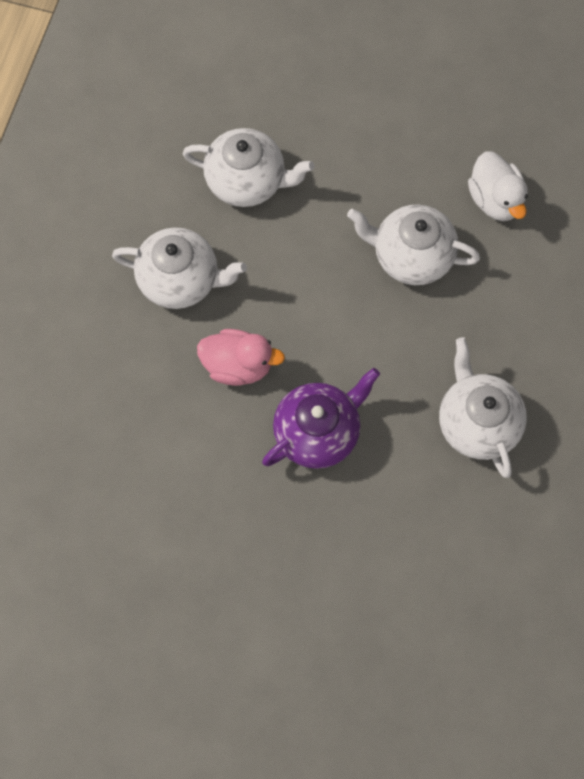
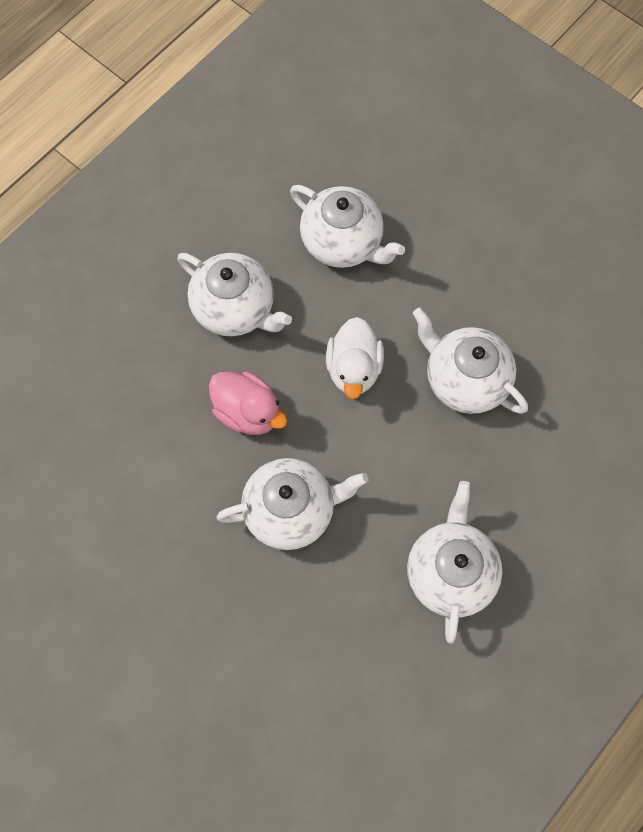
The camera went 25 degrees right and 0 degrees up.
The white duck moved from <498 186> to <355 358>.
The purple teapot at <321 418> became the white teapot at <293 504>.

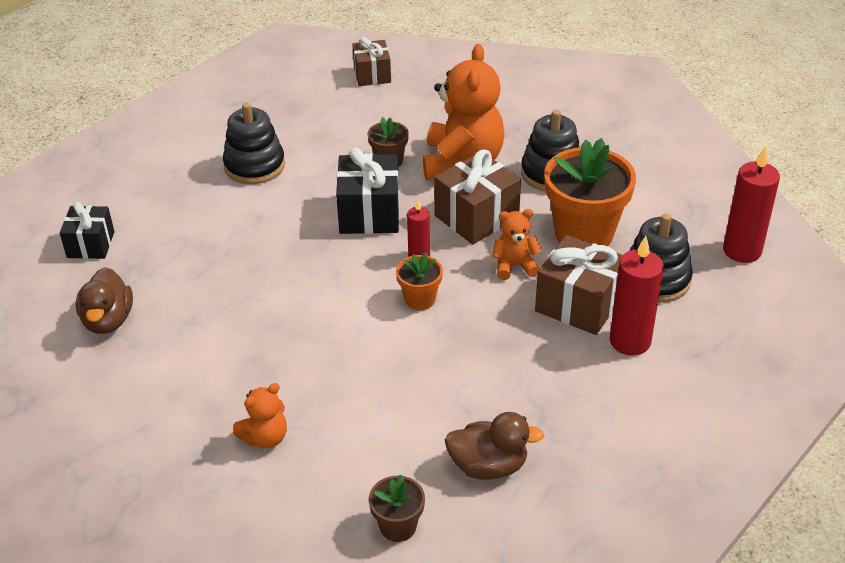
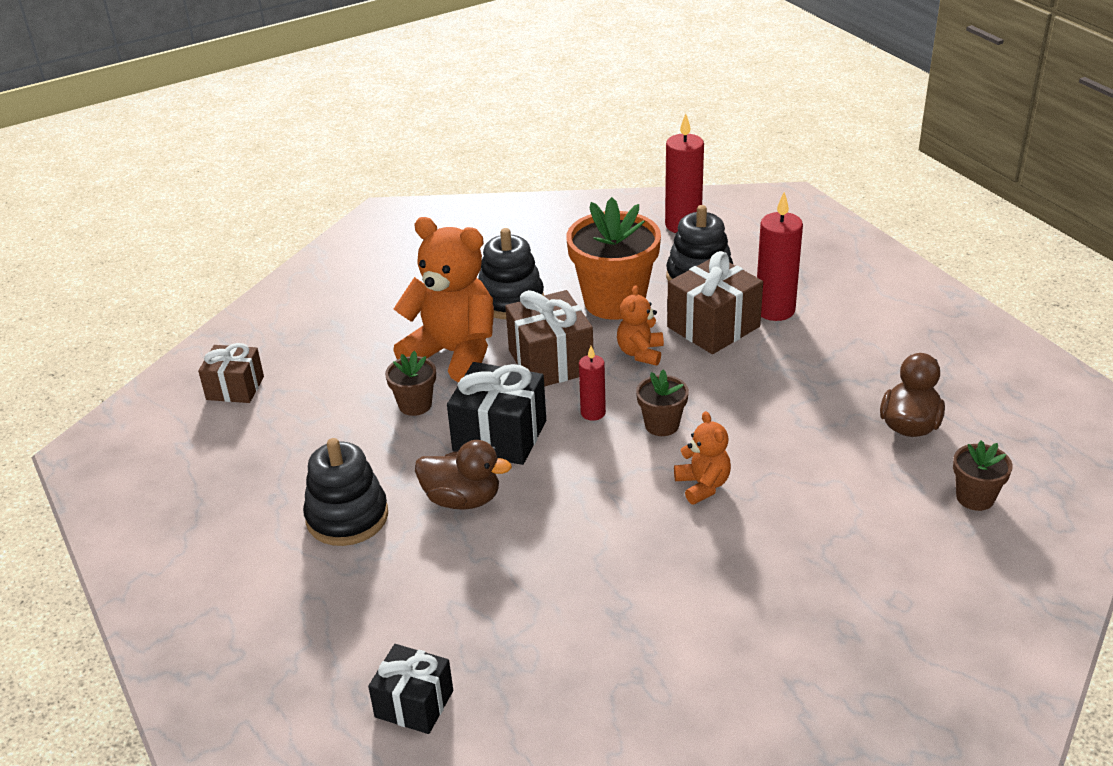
The camera went 70 degrees left and 5 degrees down.
The orange flower pot at <419 281> became the brown flower pot at <662 402>.
The brown duck moved from <104 300> to <463 475>.
The orange teddy bear moved from <260 415> to <702 457>.

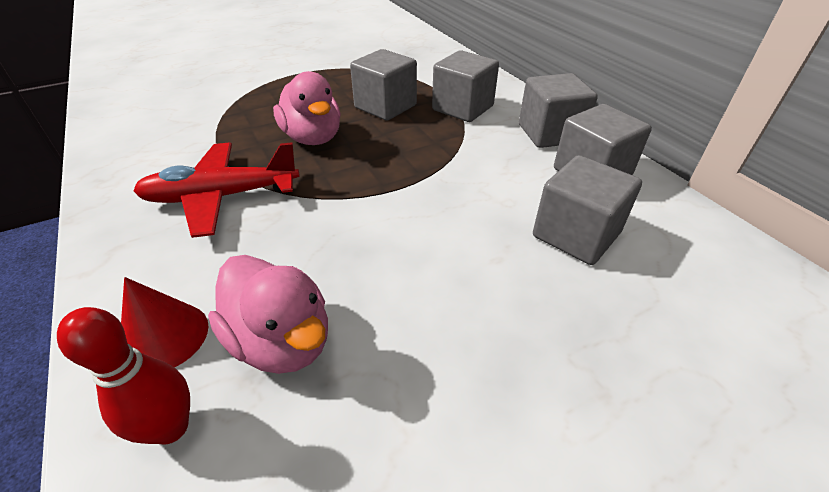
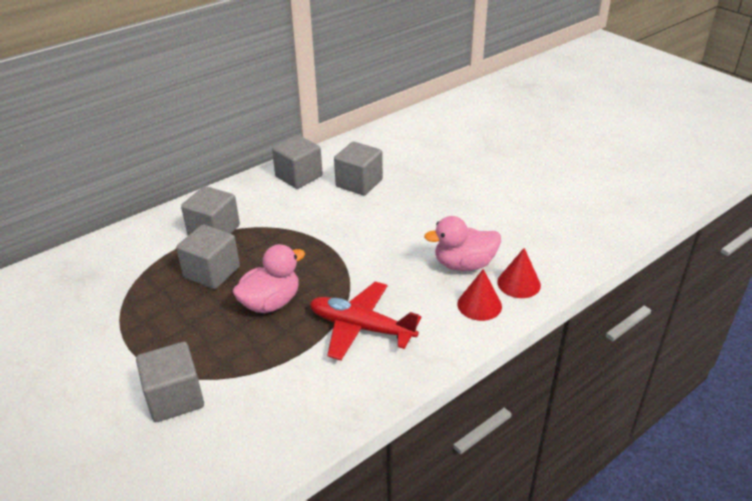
The camera went 100 degrees left and 5 degrees down.
The grey cube moved from <558 110> to <170 382>.
The red plane at <216 190> turned 135 degrees clockwise.
The pink duck at <268 314> turned 135 degrees counterclockwise.
The red bowling pin at <123 375> was replaced by the red cone at <519 273>.

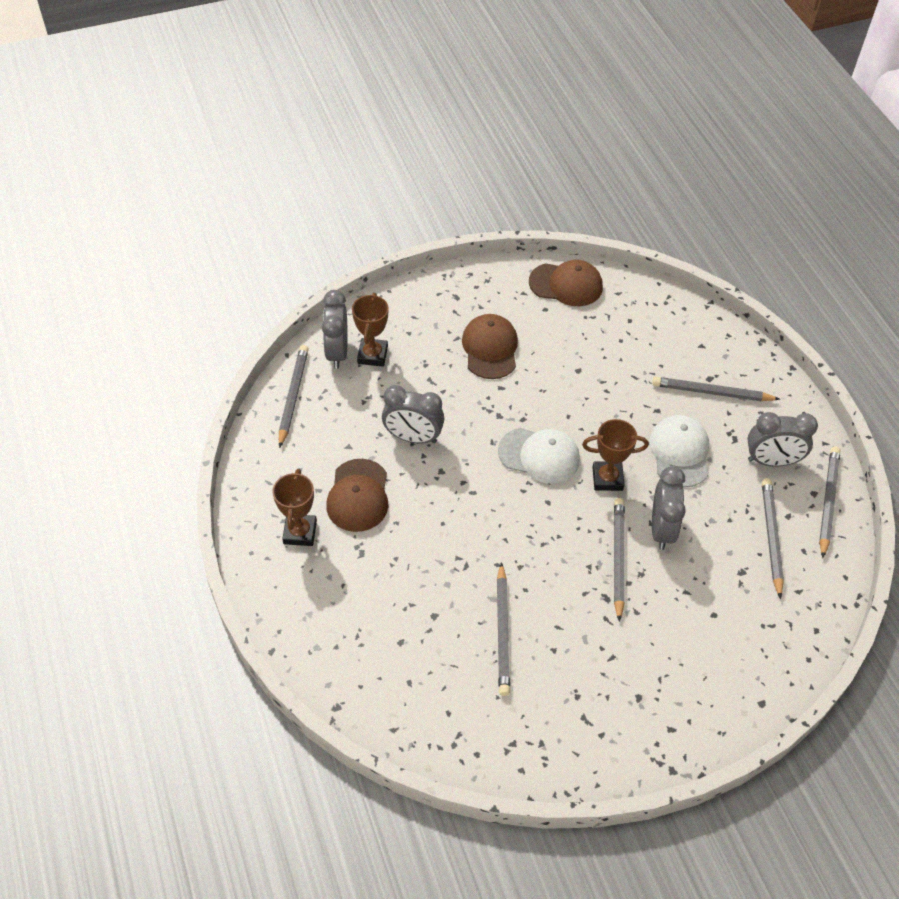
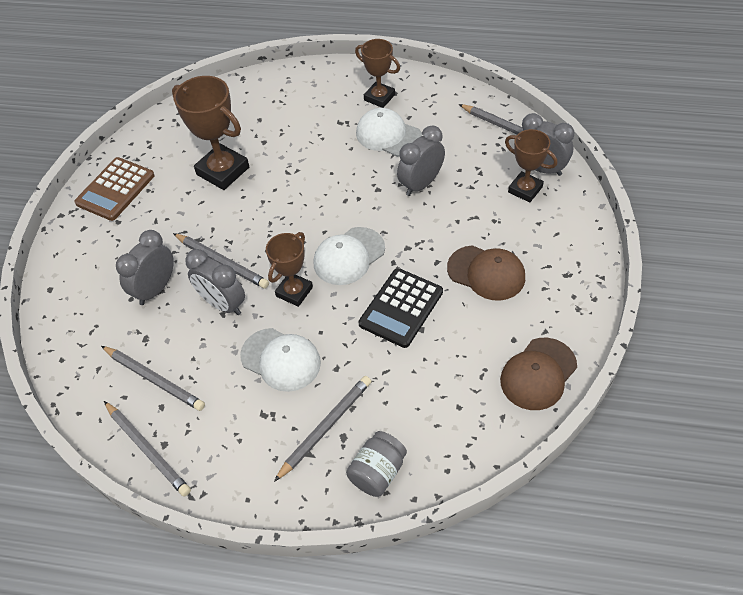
The camera went 125 degrees right and 0 degrees up.
The grey clock moved from <782 439> to <145 267>.
The brown cap at <357 495> became the white cap at <389 132>.
The grey pencil at <503 629> was replaced by the brown trophy at <210 133>.
The brown calculator at <114 189> appeared.
The black calculator at <400 308> appeared.
The grey jar at <376 464> appeared.

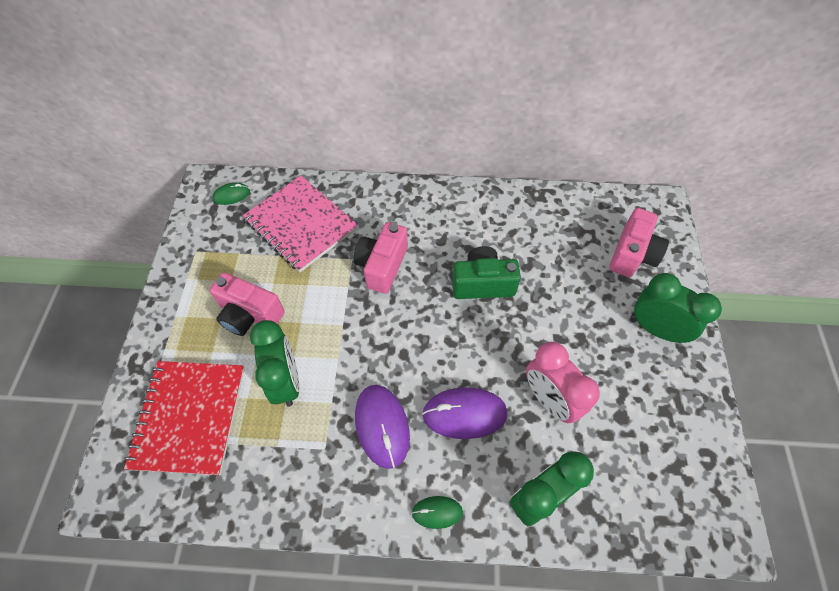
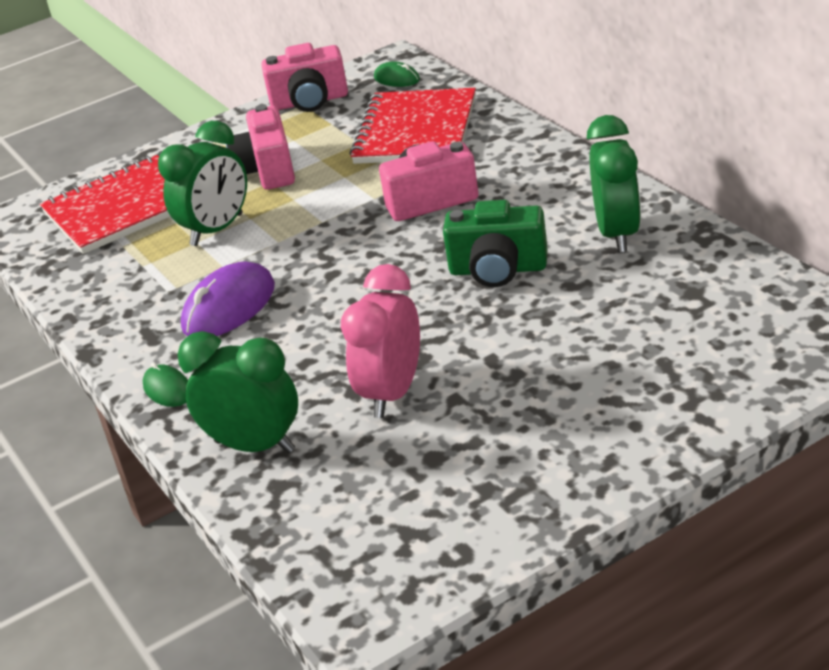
The camera went 60 degrees right and 25 degrees down.
The pink notebook at <300 224> became the red notebook at <412 126>.
The pink camera moved from <639 242> to <305 77>.
The green camera at <486 272> turned 135 degrees clockwise.
The green clock moved from <677 308> to <614 183>.
The purple mouse at <465 413> disappeared.

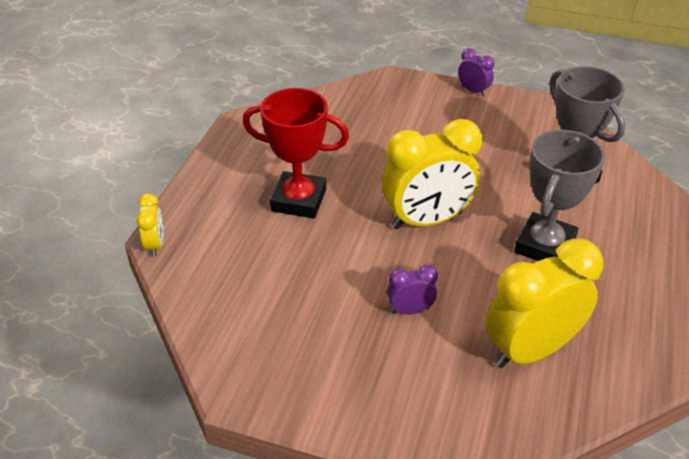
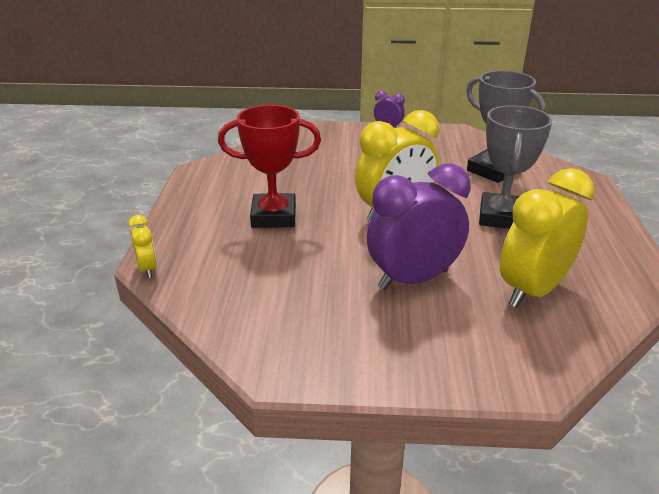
The camera went 15 degrees left and 10 degrees down.
The purple clock at <412 289> changed to 2.16 times the size.

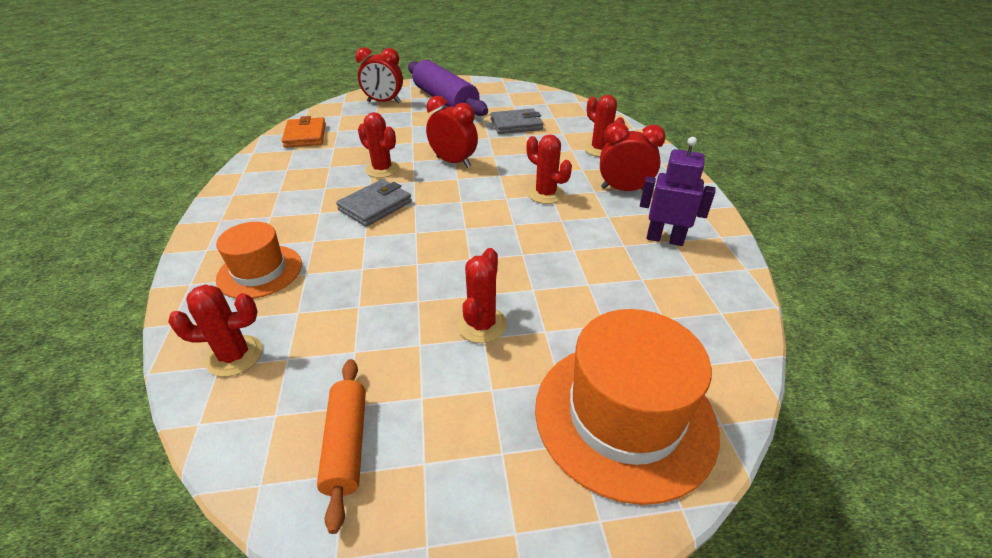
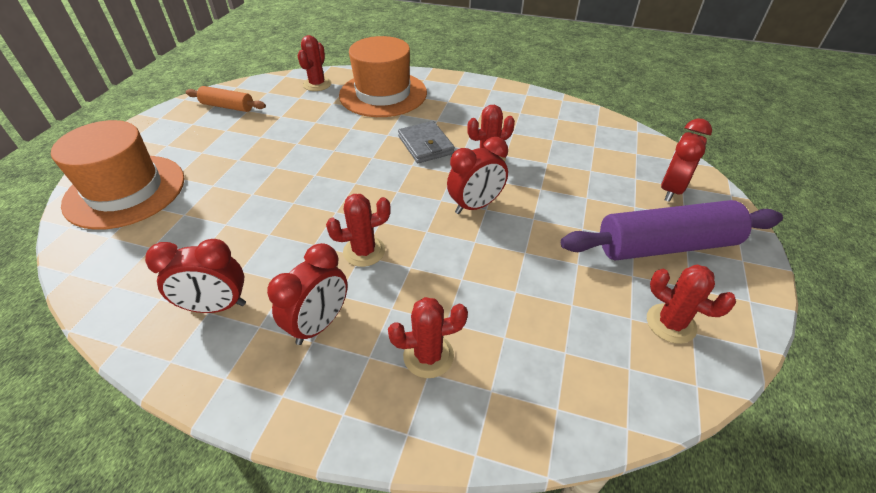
The camera went 115 degrees right and 5 degrees up.
The grey wallet at <516 121> disappeared.
The orange wallet at <304 132> disappeared.
The purple robot at <677 191> was replaced by the red clock at <195 276>.
The orange hat at <259 260> changed to 1.66 times the size.
The red cactus moved from <482 295> to <691 304>.

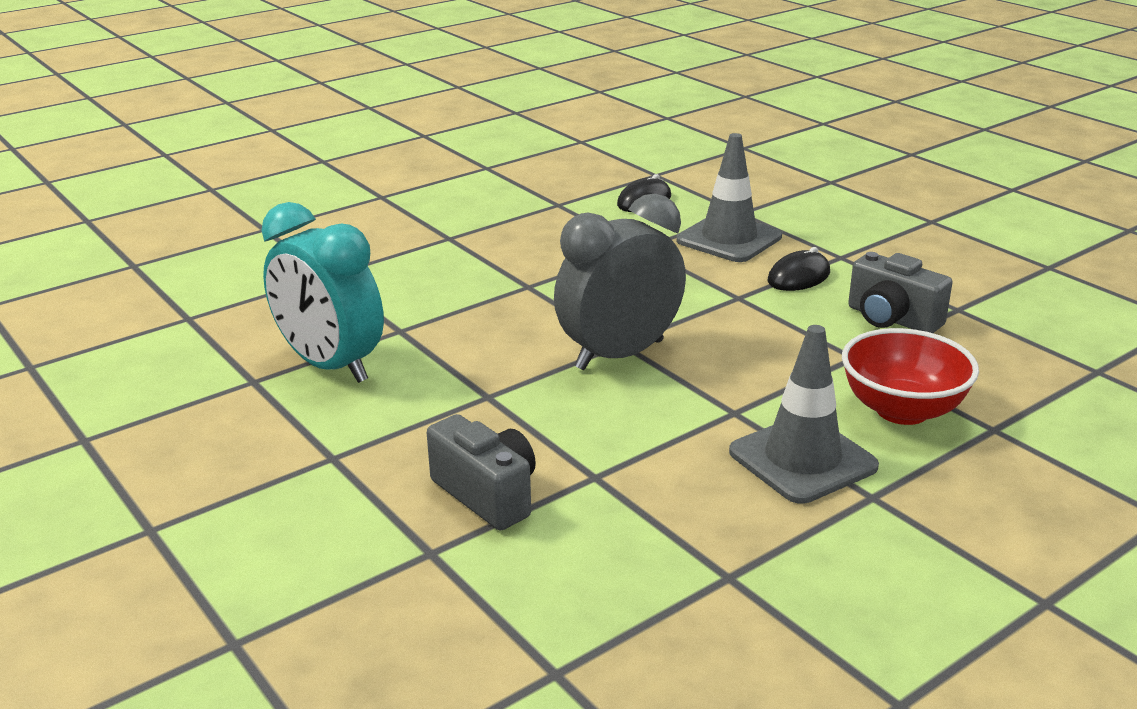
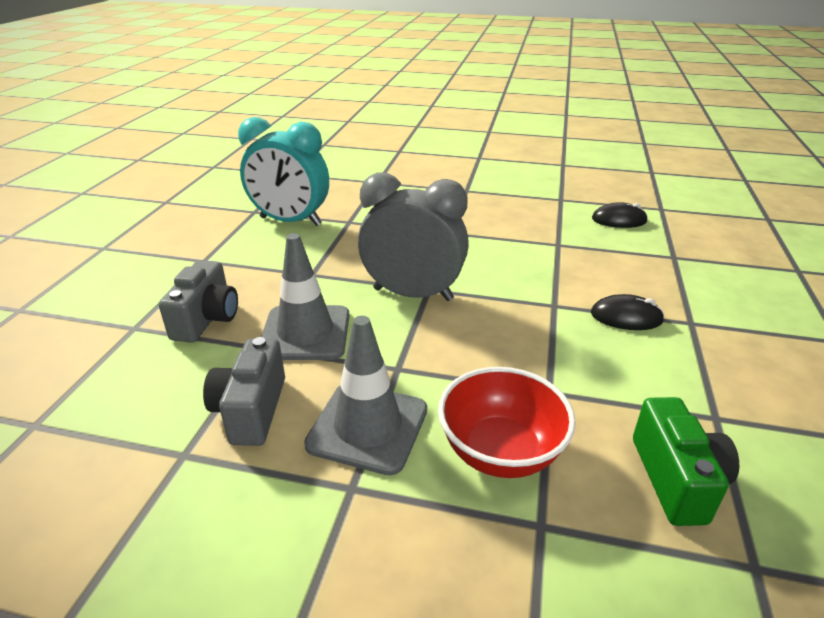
The camera went 50 degrees right and 5 degrees up.
The grey traffic cone moved from <729 197> to <305 296>.
The turquoise clock at <323 292> turned 75 degrees counterclockwise.
The grey camera moved from <900 292> to <244 391>.
The green camera at <686 461> appeared.

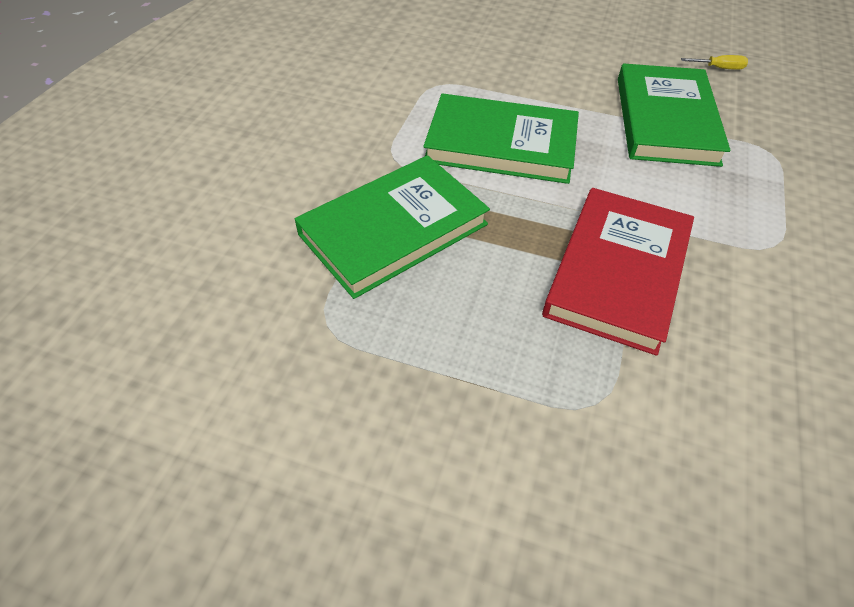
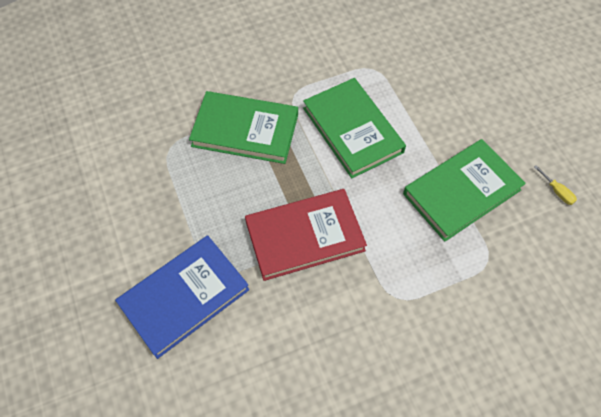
The camera went 50 degrees right and 10 degrees up.
The blue book at <182 297> appeared.

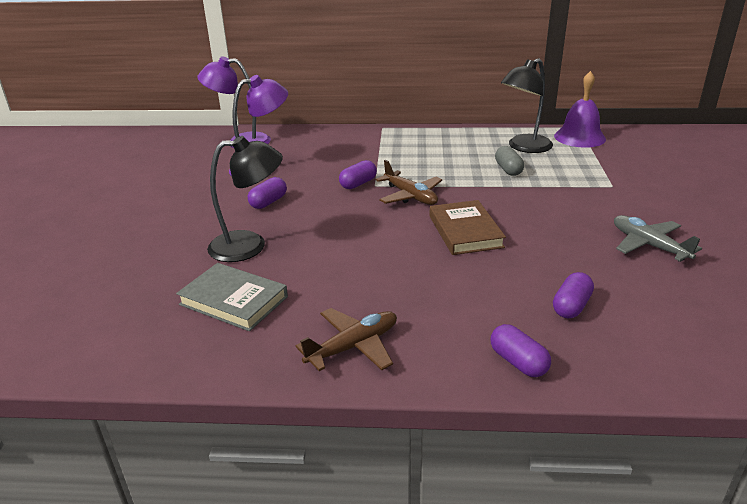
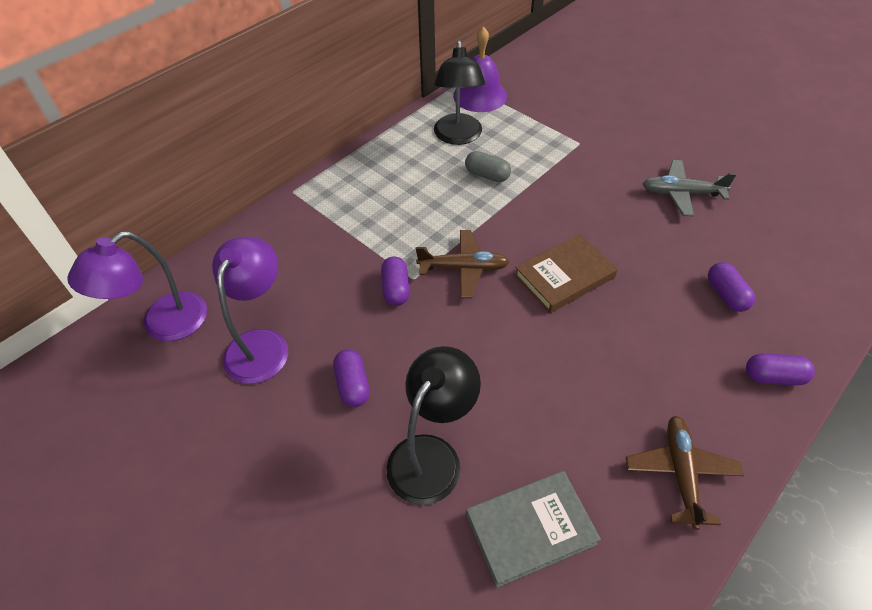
The camera went 50 degrees left and 20 degrees up.
The brown book at <468 227> turned 60 degrees counterclockwise.

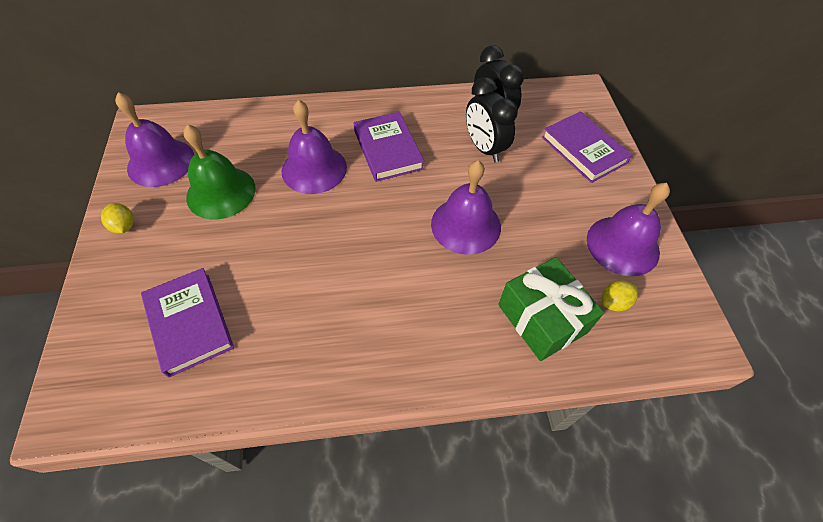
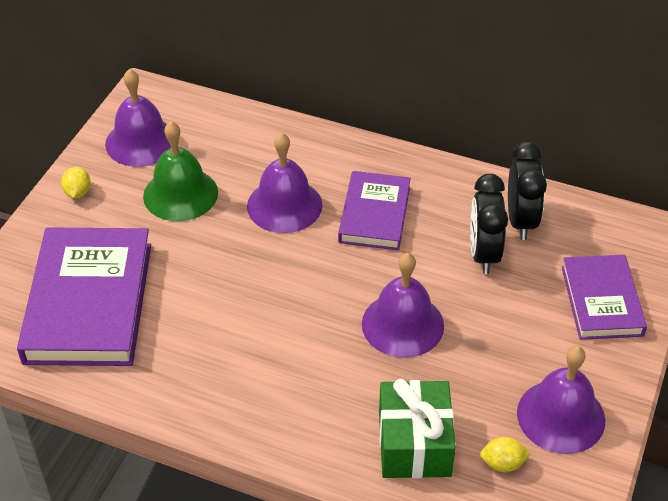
The camera went 30 degrees right and 10 degrees down.
The purple book at <187 322> changed to 1.67 times the size.

